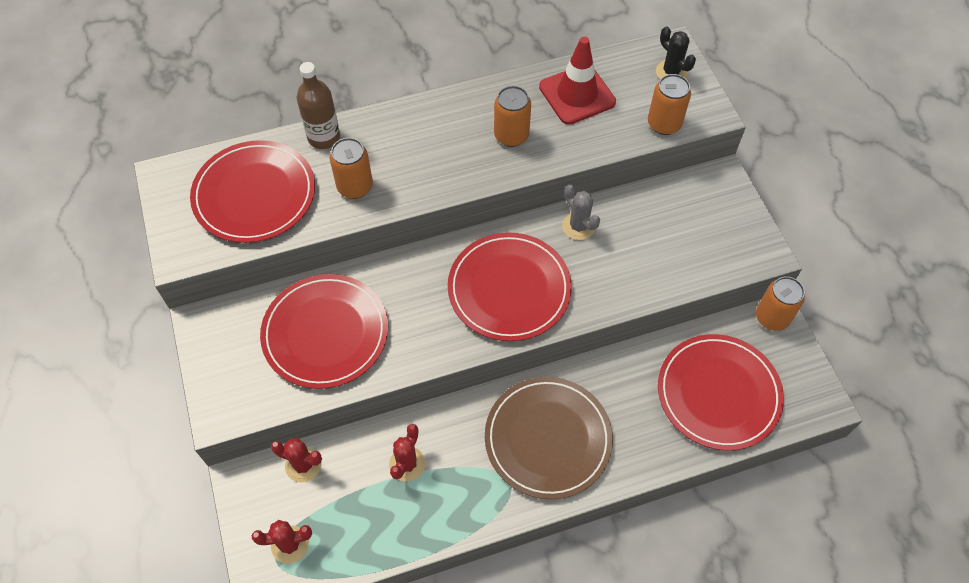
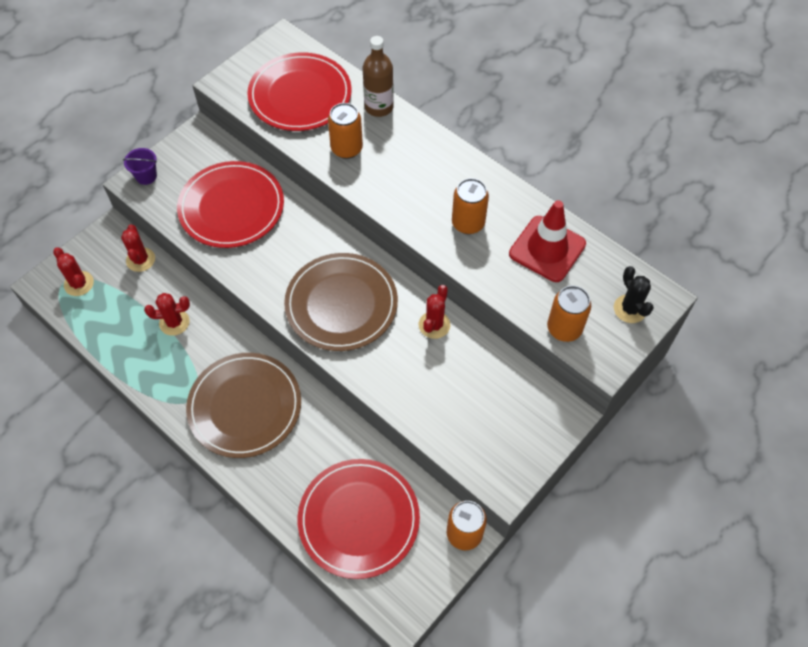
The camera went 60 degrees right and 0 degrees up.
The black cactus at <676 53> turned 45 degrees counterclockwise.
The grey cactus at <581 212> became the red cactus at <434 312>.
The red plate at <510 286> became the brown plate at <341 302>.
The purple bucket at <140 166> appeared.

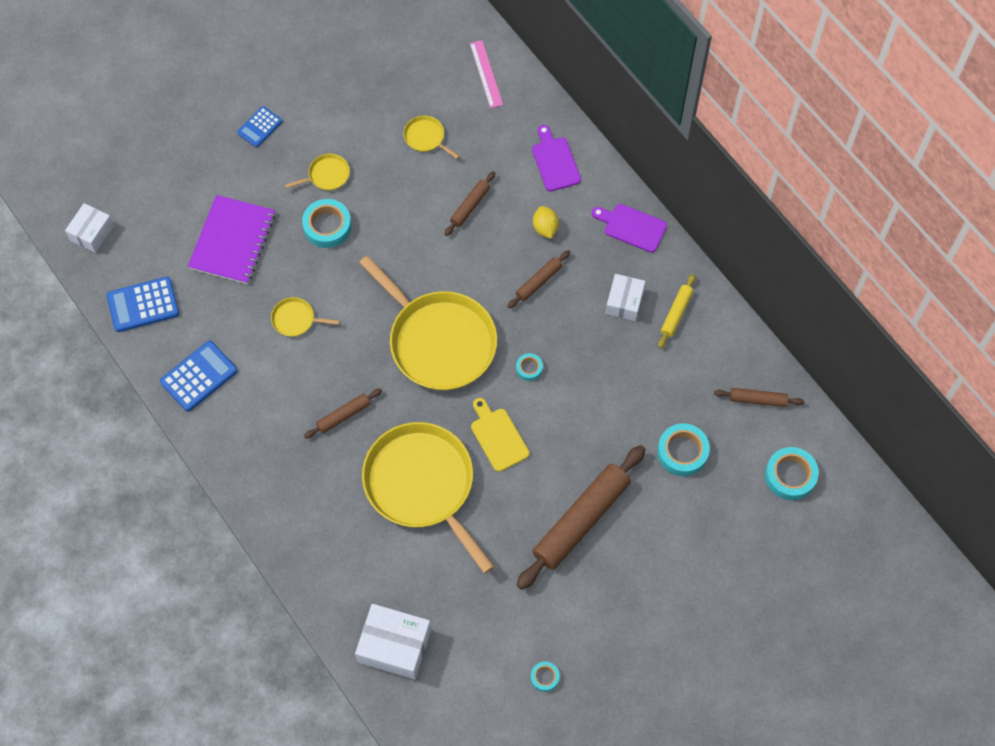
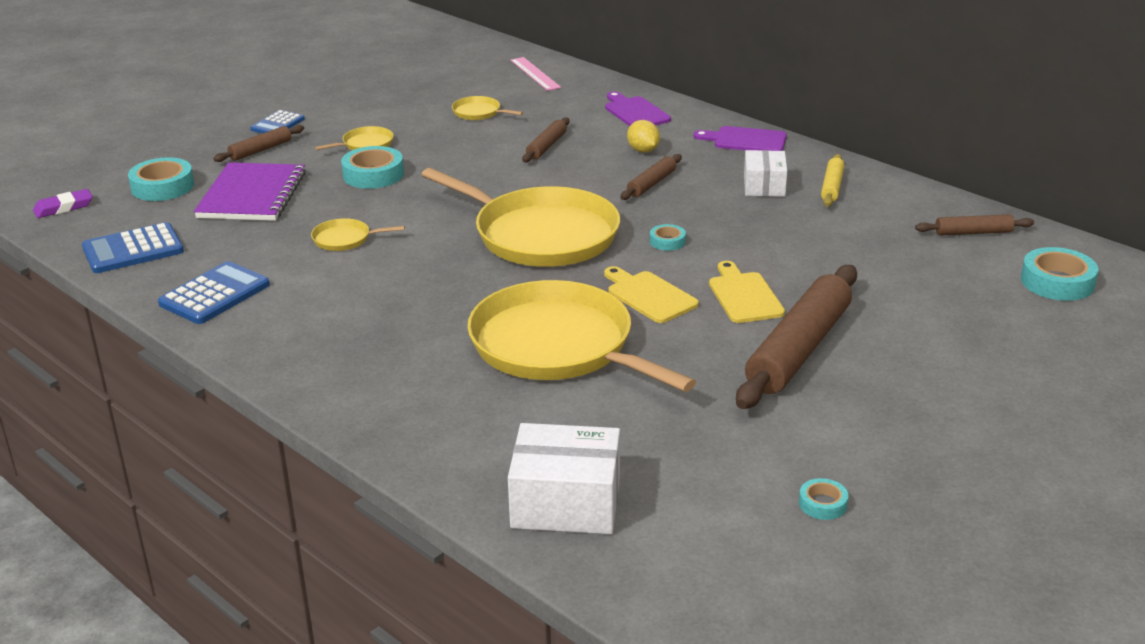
The camera went 10 degrees left and 35 degrees down.
The white box at <89 228> was replaced by the purple eraser at <63 203>.
The brown rolling pin moved from <343 413> to <258 143>.
The turquoise tape moved from <683 449> to <161 179>.
The yellow cutting board at <747 292> appeared.

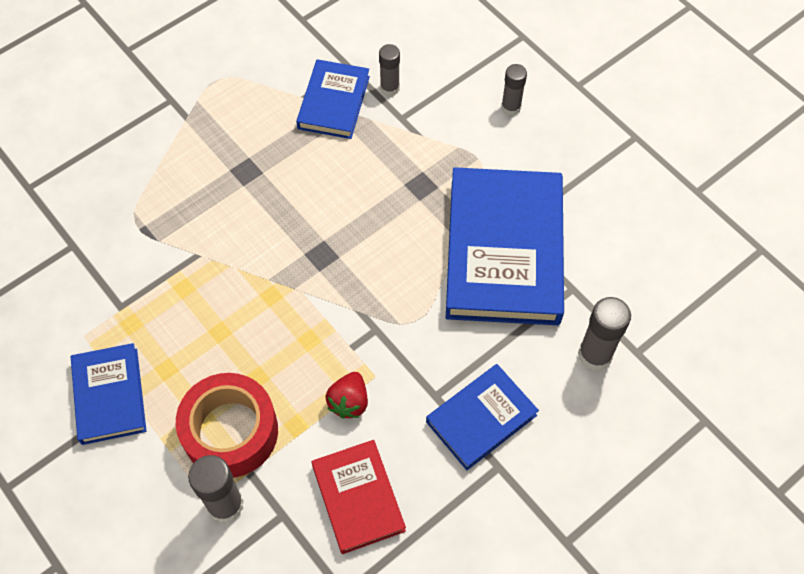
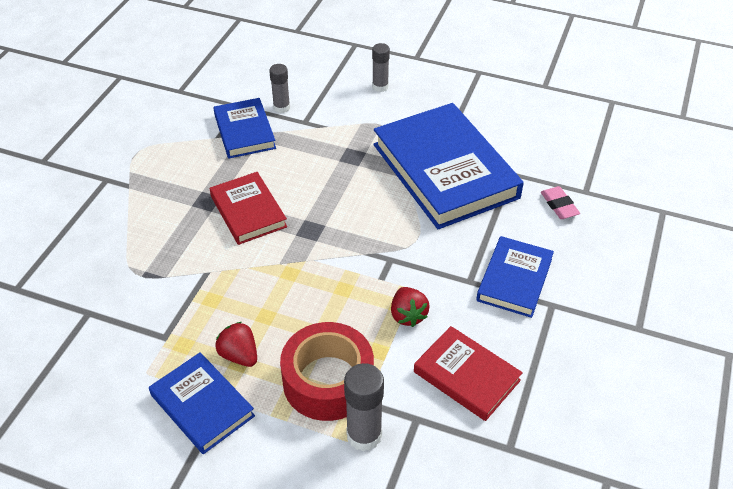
The camera went 30 degrees left and 15 degrees down.
The grey glue stick at <604 334> was replaced by the pink eraser at <560 202>.
The red book at <248 208> appeared.
The red strawberry at <236 344> appeared.

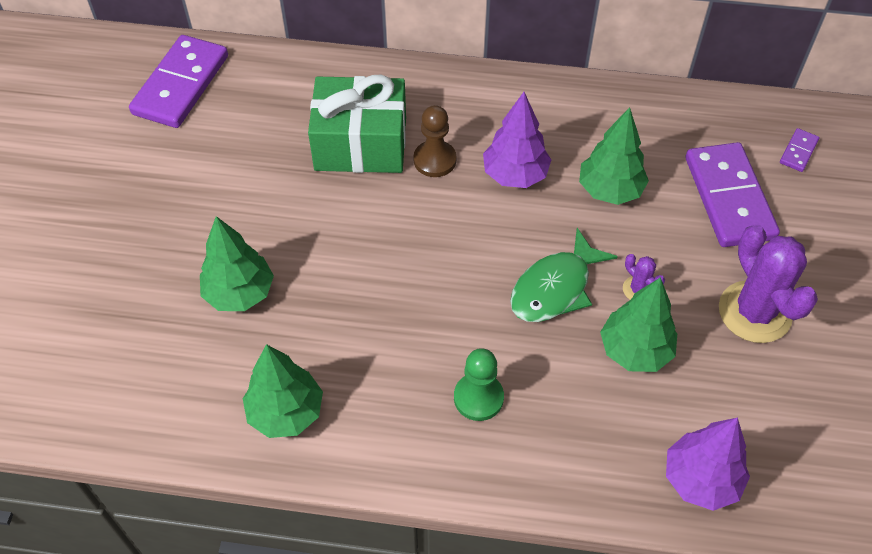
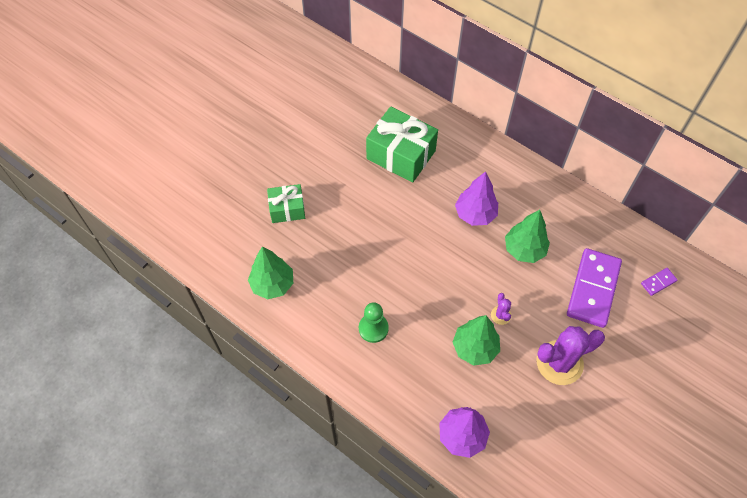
The camera went 30 degrees right and 5 degrees up.
The purple domino at <178 81> disappeared.
The brown pawn at <435 141> disappeared.
The green tree at <237 263> was replaced by the green gift at <286 203>.
The purple cactus at <768 283> turned 60 degrees clockwise.
The green fish at <564 275> disappeared.

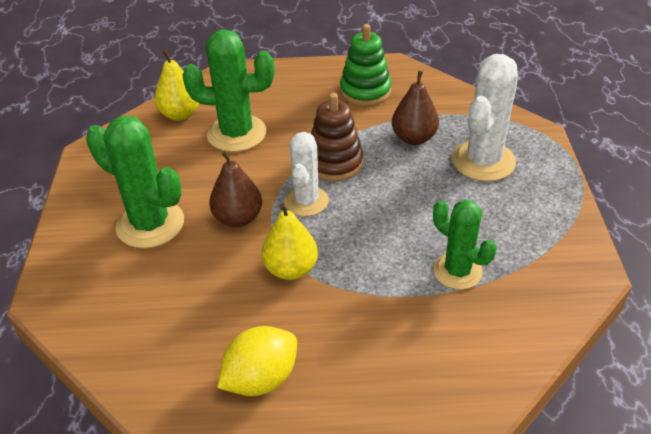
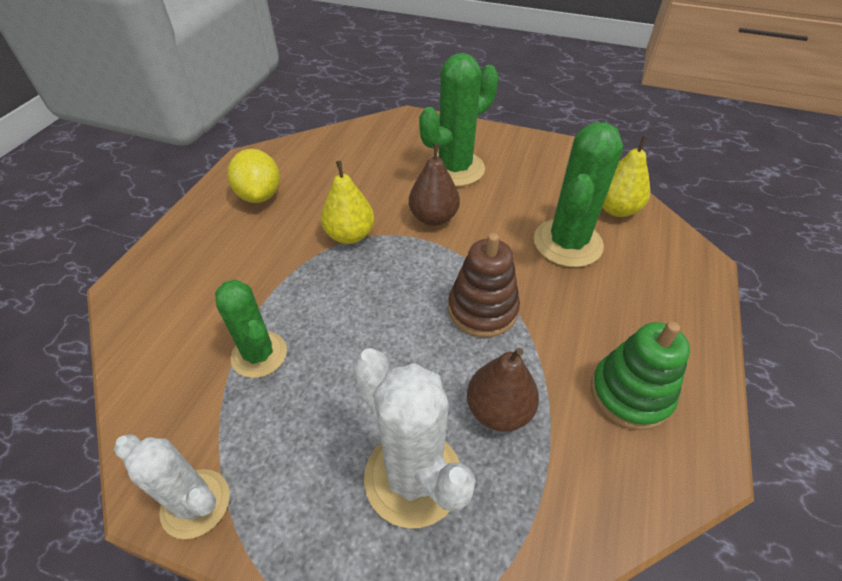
The camera went 110 degrees right and 5 degrees up.
The white cactus moved from <306 174> to <172 486>.
The green cactus at <464 244> turned 75 degrees clockwise.

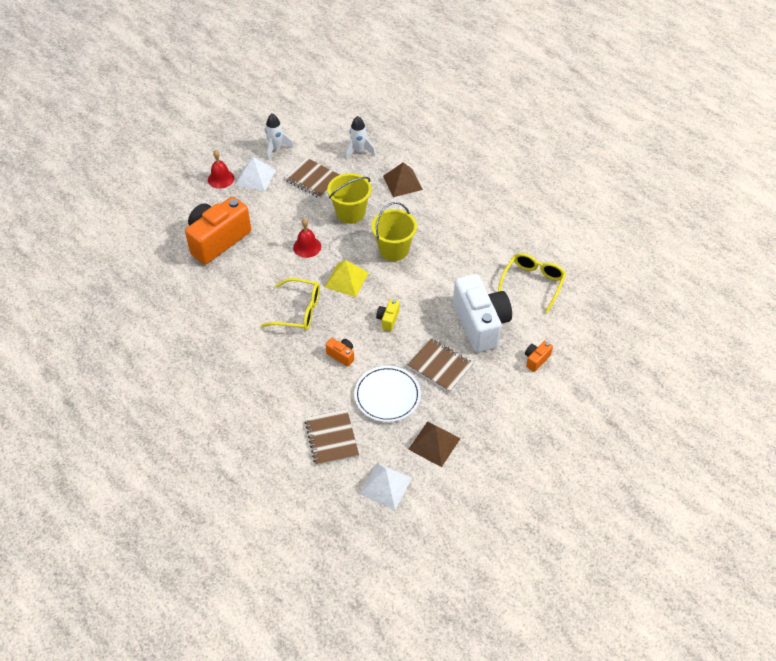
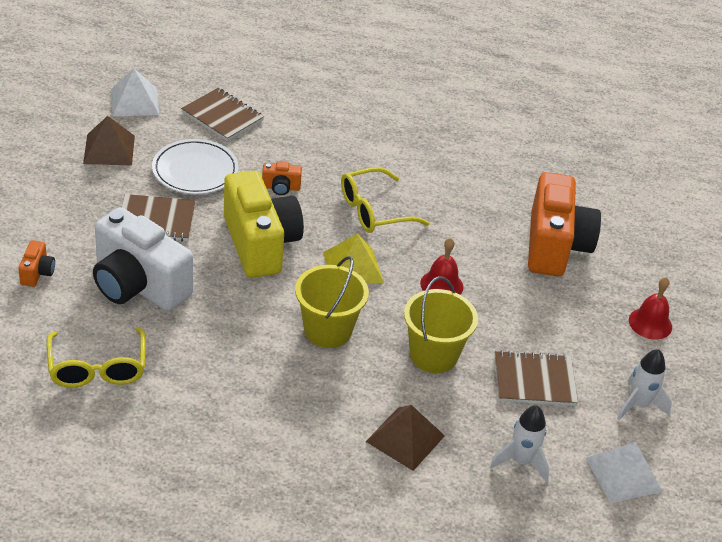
The camera went 140 degrees right and 10 degrees down.
The white pyramid moved from <256 174> to <624 473>.
The yellow camera at <388 315> changed to 2.41 times the size.

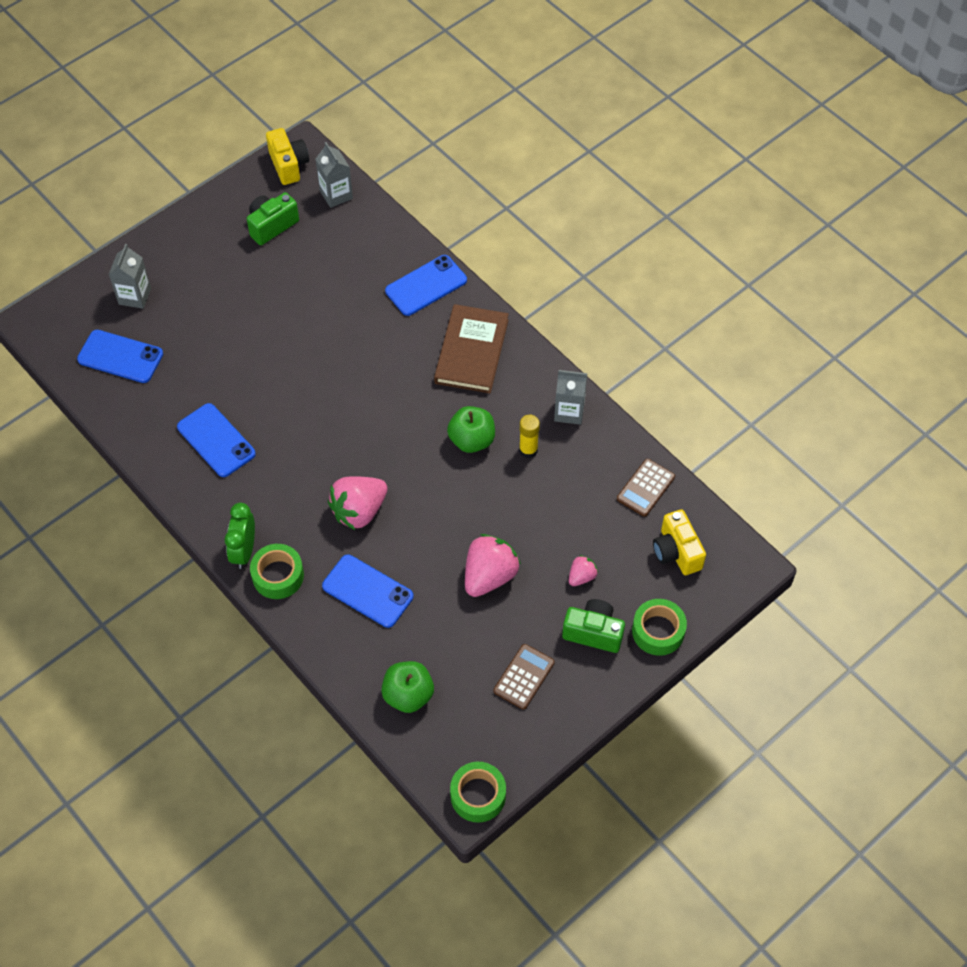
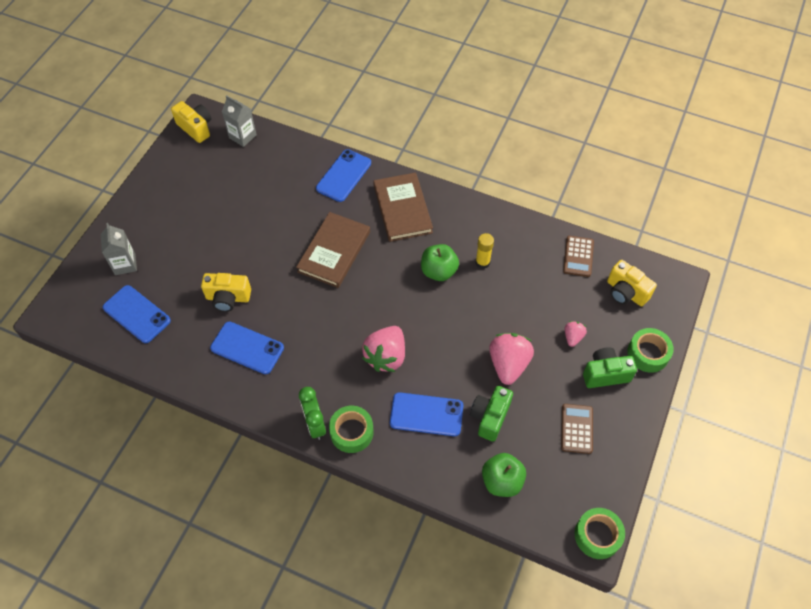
The camera went 25 degrees left and 0 degrees up.
The green camera moved from <273 218> to <491 414>.
The blue phone at <120 356> turned 45 degrees clockwise.
The grey carton at <570 397> disappeared.
The brown book at <333 250> appeared.
The yellow camera at <226 292> appeared.

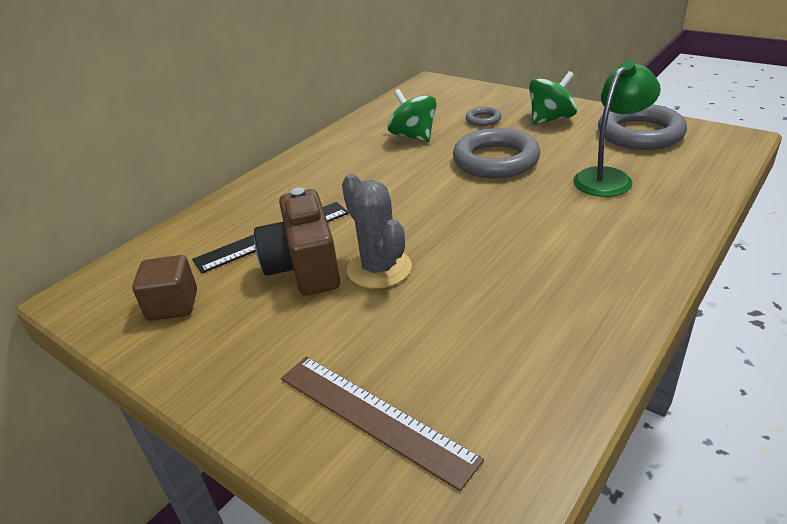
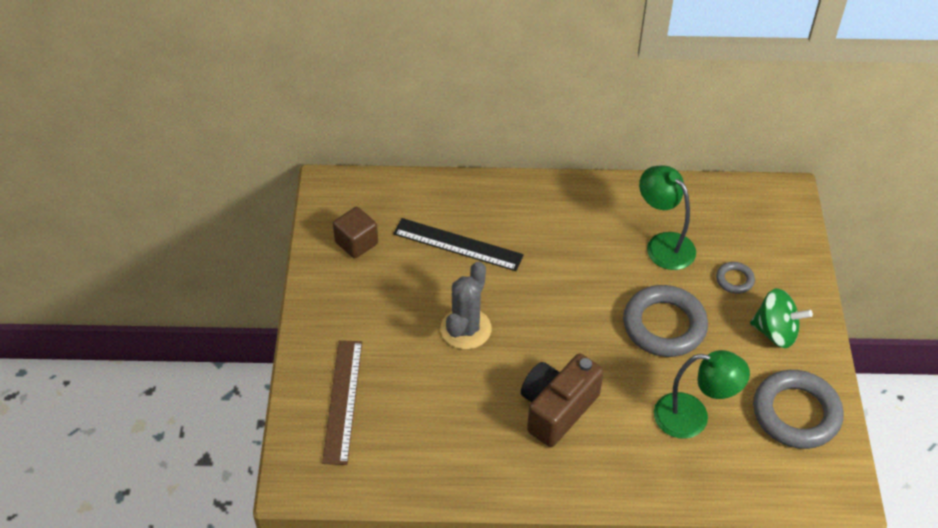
The camera went 50 degrees right and 15 degrees up.
The green spinning top at <412 115> was replaced by the green lamp at <667 218>.
The brown camera moved from <297 241> to <562 400>.

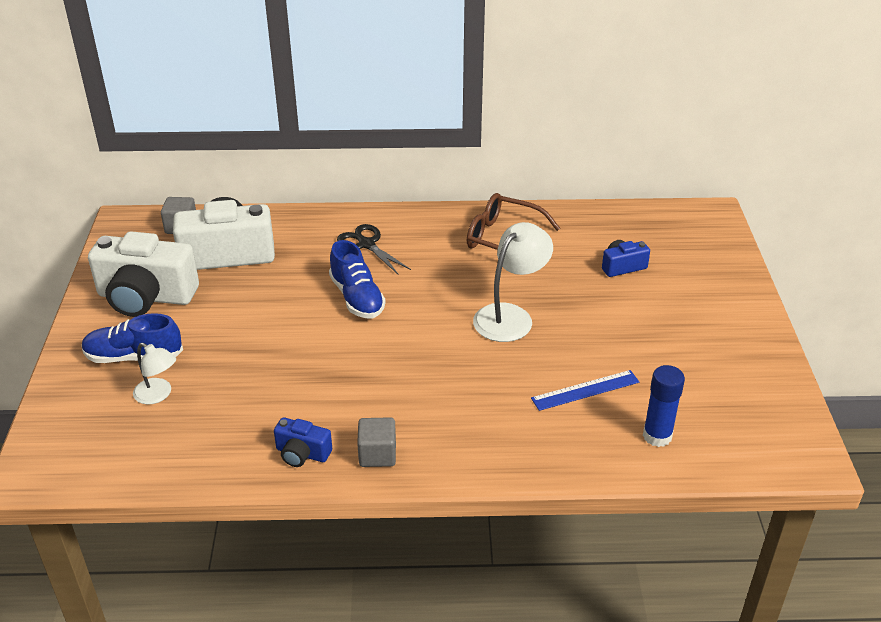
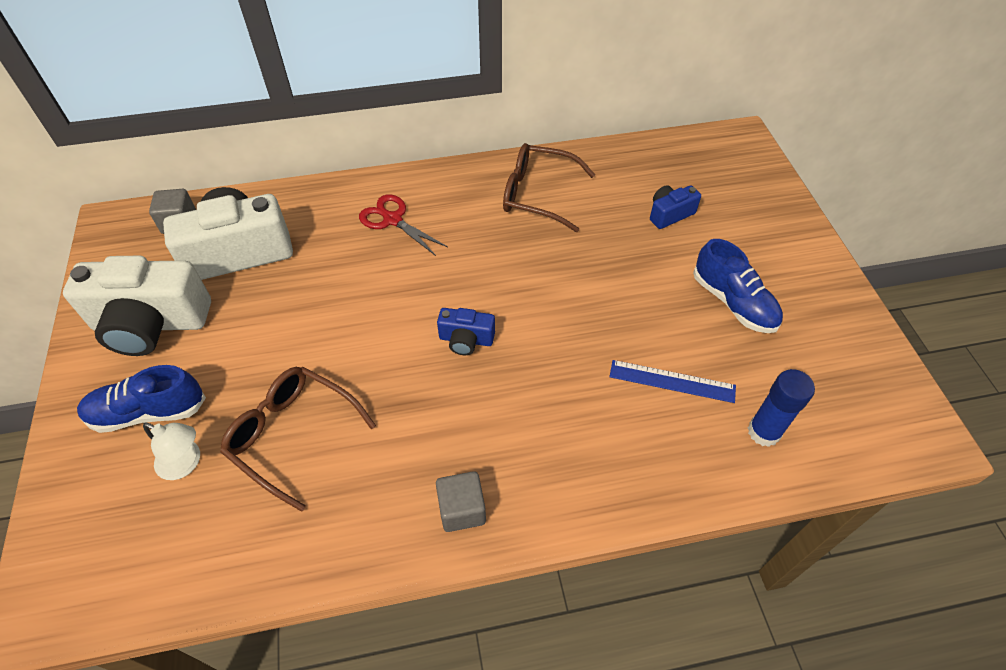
The camera went 10 degrees left and 15 degrees up.
The white lamp at <513 282> disappeared.
The black scissors at <374 249> became the red scissors at <403 225>.
The blue shoe moved from <357 279> to <738 286>.
The blue ruler at <585 390> turned 45 degrees clockwise.
The blue camera moved from <303 442> to <466 331>.
The brown glasses at <298 439> appeared.

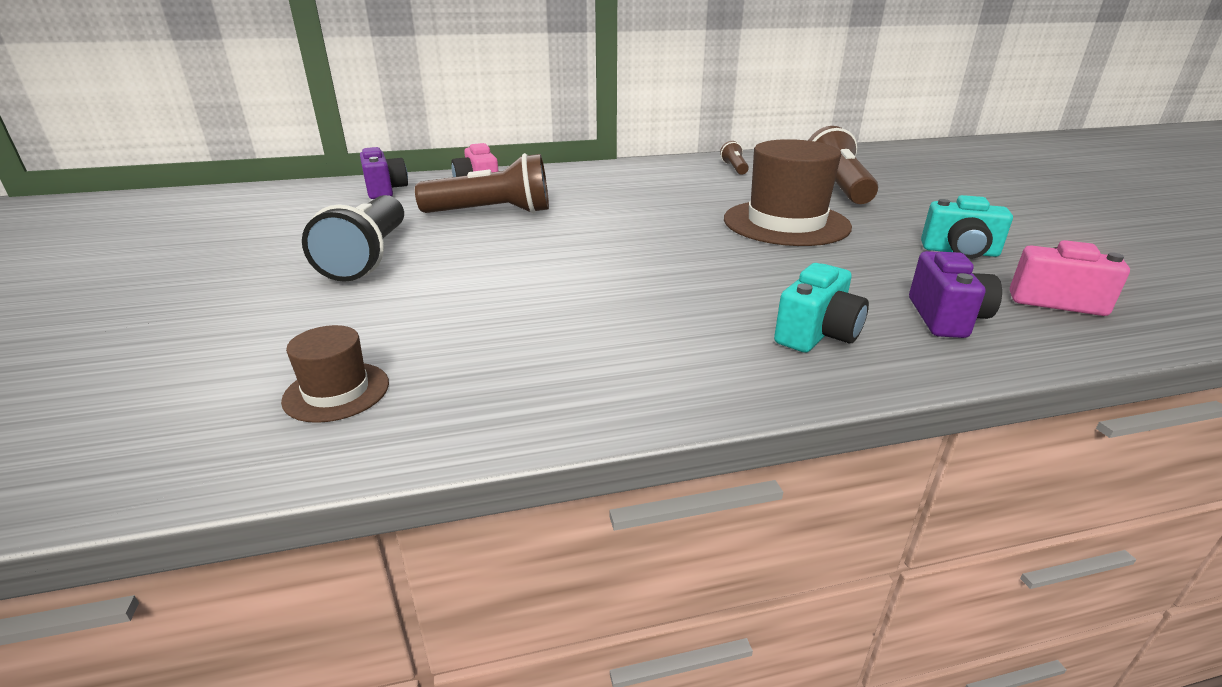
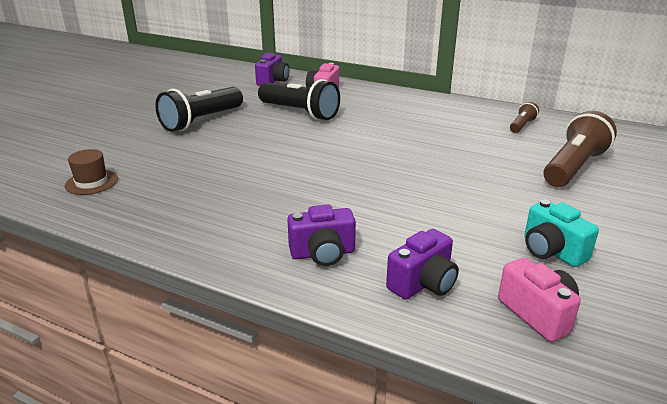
The camera went 40 degrees right and 0 degrees up.
The brown hat at <788 192> disappeared.
The brown flashlight at <482 183> became the black flashlight at <299 100>.
The turquoise camera at <821 308> became the purple camera at <321 235>.

